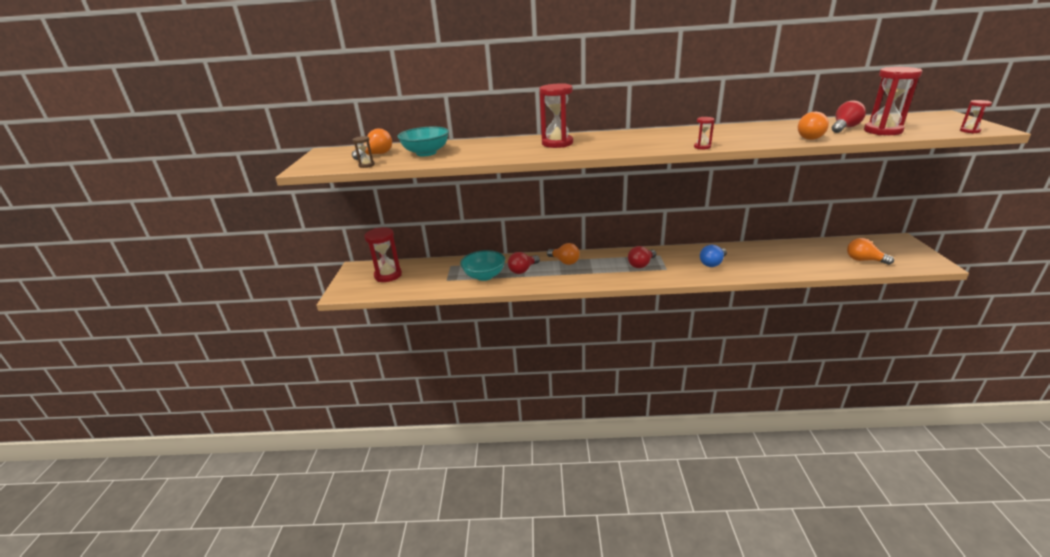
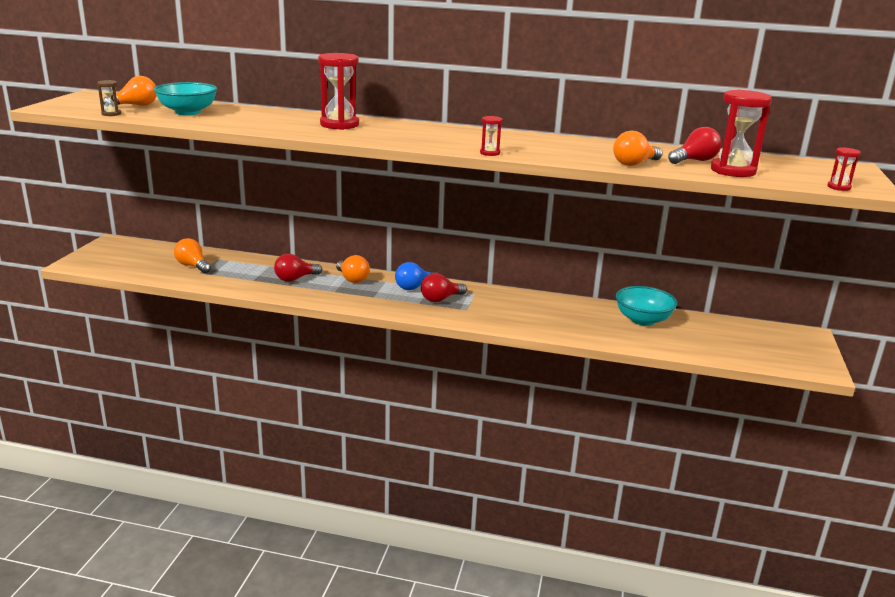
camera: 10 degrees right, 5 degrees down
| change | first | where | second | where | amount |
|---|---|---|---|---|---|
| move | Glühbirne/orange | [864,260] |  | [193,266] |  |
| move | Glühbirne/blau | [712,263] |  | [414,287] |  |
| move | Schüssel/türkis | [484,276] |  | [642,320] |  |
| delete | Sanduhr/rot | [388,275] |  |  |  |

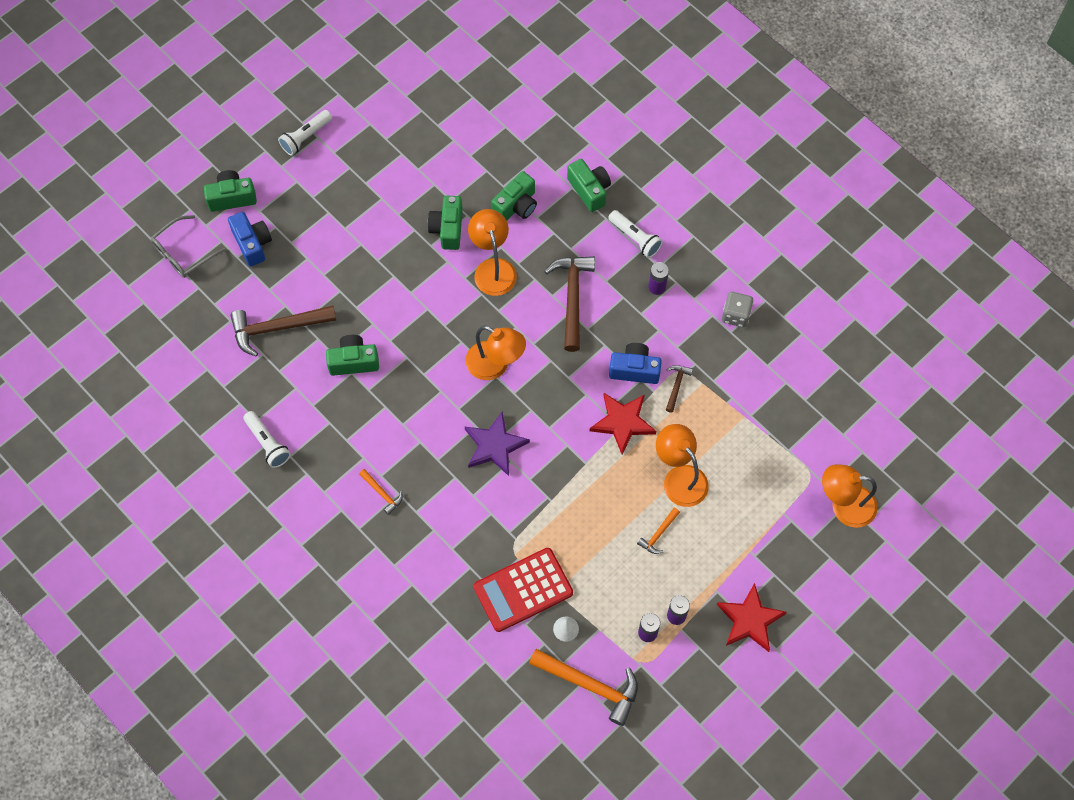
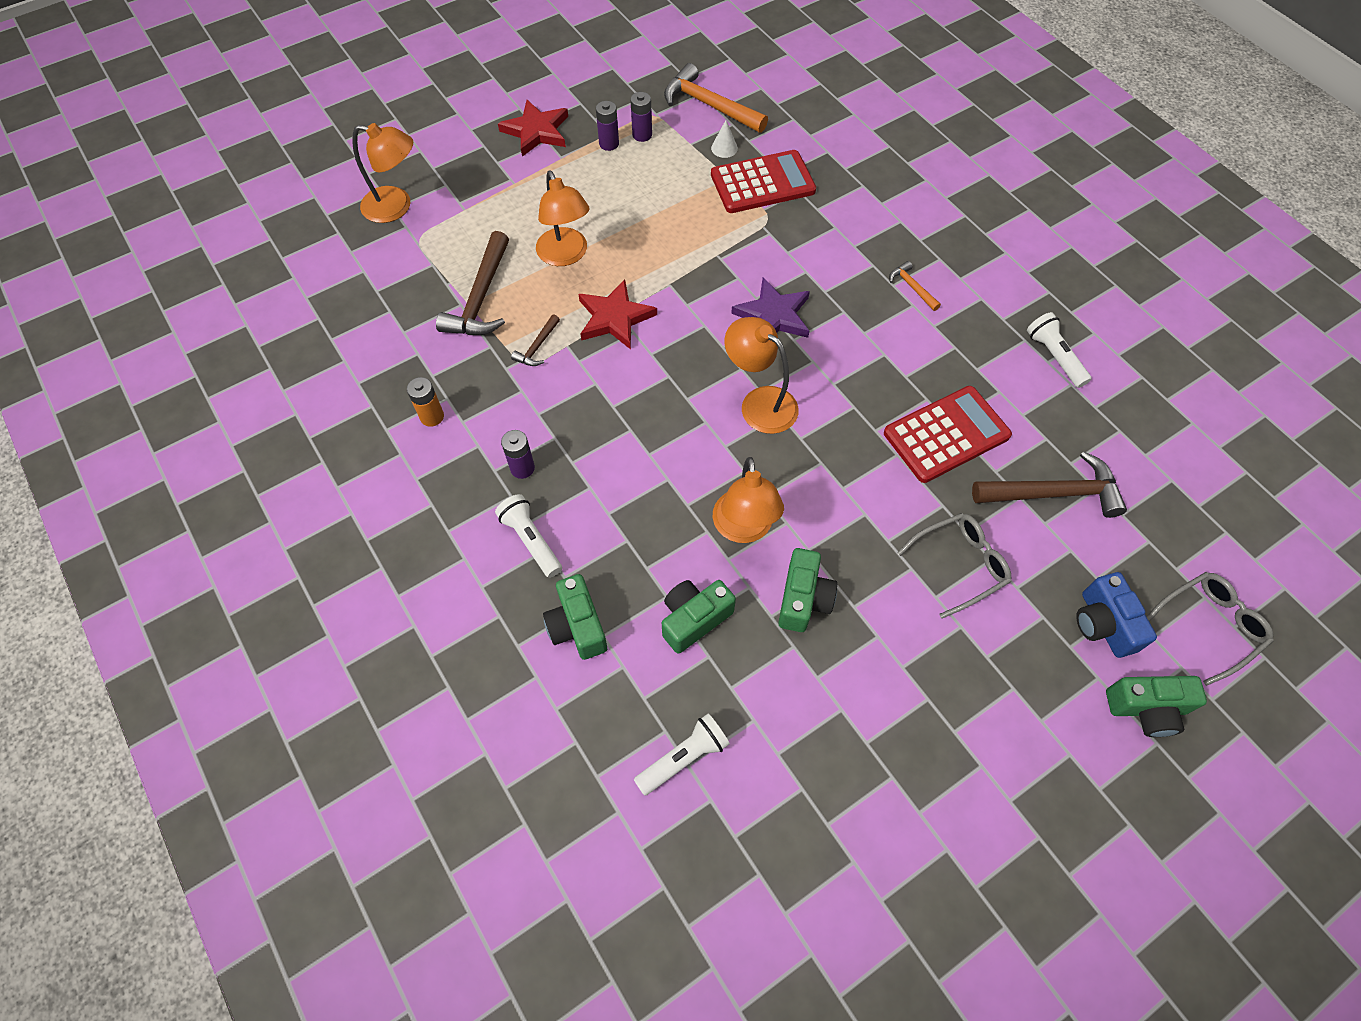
camera: 170 degrees left, 5 degrees down
| change | first | where | second | where | amount |
|---|---|---|---|---|---|
| replace | Spielwürfel/grau | [735,315] | Batterie/orange | [432,416] |  |
| move | Hammer/braun | [572,298] |  | [481,298] |  |
| move | Taschenlampe/weiß | [305,137] |  | [684,758] |  |
| replace | Kamera/grün | [353,361] | Taschenrechner/rot | [946,435] |  |
| insert |  |  | Brille/grau | [960,565] |  |
| delete | Kamera/blau | [634,369] |  |  |  |
| delete | Hammer/orange | [658,534] |  |  |  |

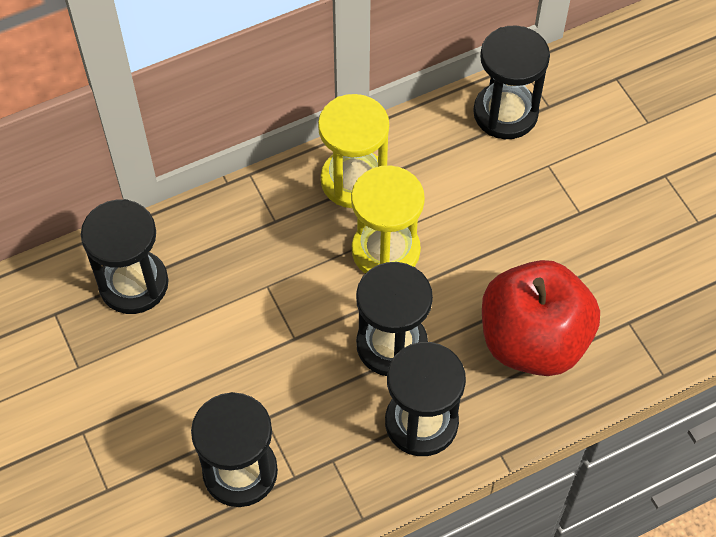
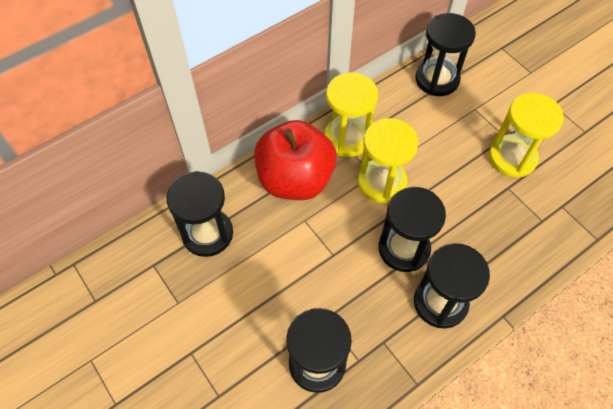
camera: 10 degrees left, 0 degrees up
| change | first | where | second | where | amount |
|---|---|---|---|---|---|
| move | Apfel/rot | [533,340] |  | [295,179] |  |
| insert |  |  | Sanduhr/gelb | [512,157] |  |

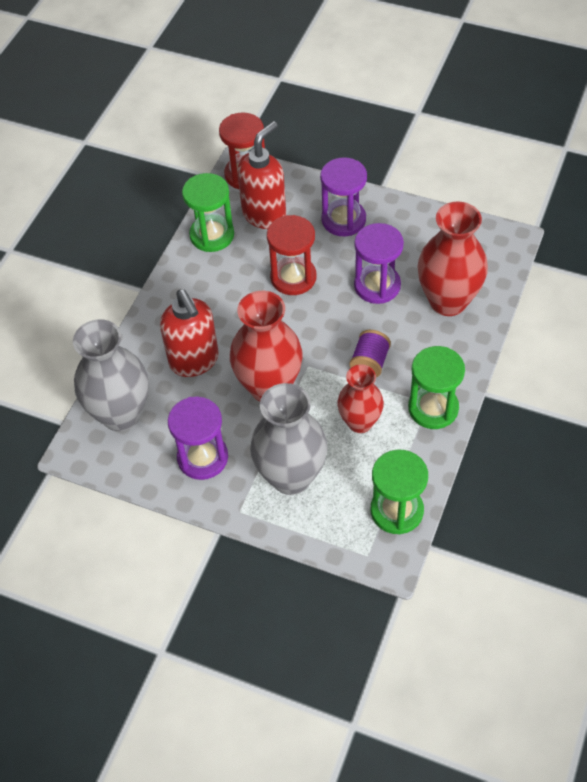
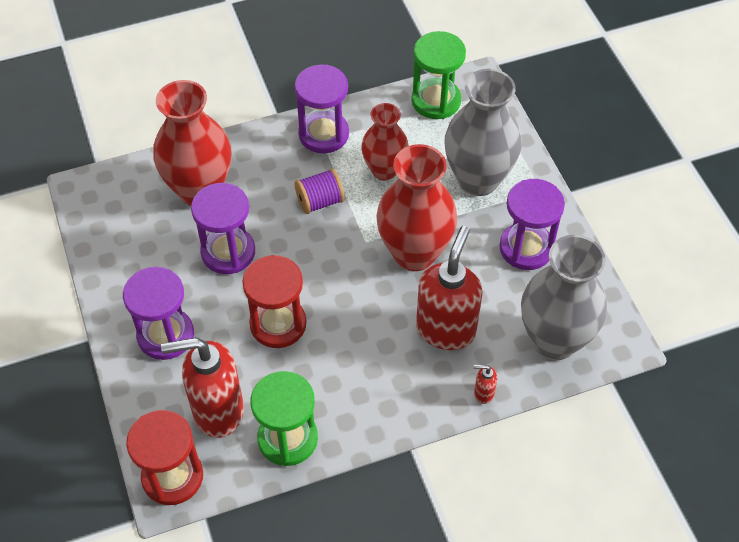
camera: 135 degrees left, 0 degrees up
| change | first | where | second | where | amount |
|---|---|---|---|---|---|
| recolor | Sanduhr/grün | [433,408] | Sanduhr/lila | [323,134] |  |
| insert |  |  | Seifenspender/rot | [483,393] |  |

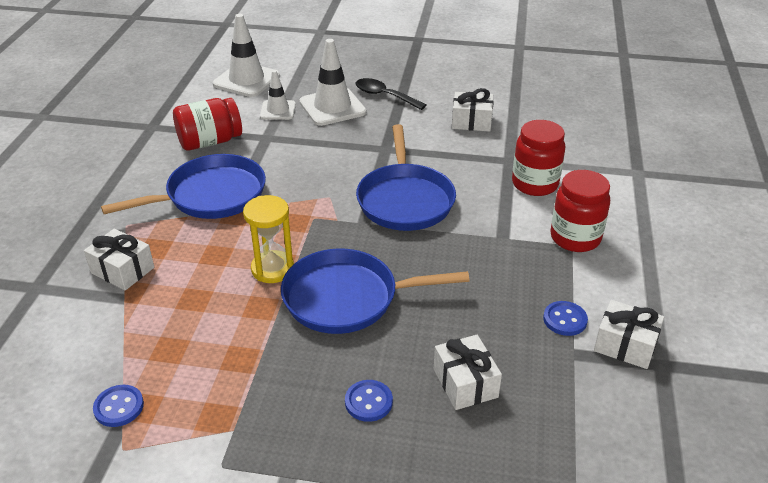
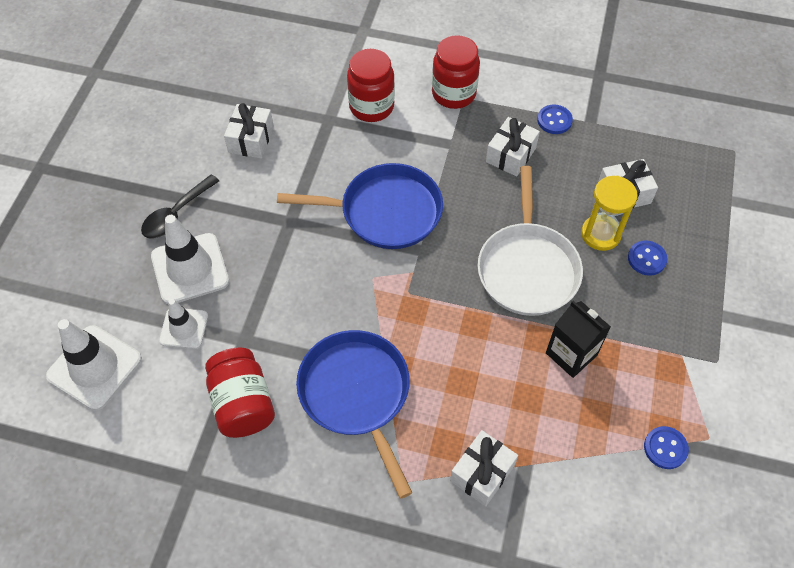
camera: 85 degrees left, 20 degrees up
| change | first | where | second | where | amount |
|---|---|---|---|---|---|
| recolor | Pfanne/blau | [346,298] | Pfanne/weiß | [527,269] |  |
| move | Geschenk/weiß | [625,345] |  | [511,155] |  |
| insert |  |  | Getränkekarton/schwarz | [571,354] |  |
| move | Sanduhr/gelb | [272,269] |  | [600,234] |  |

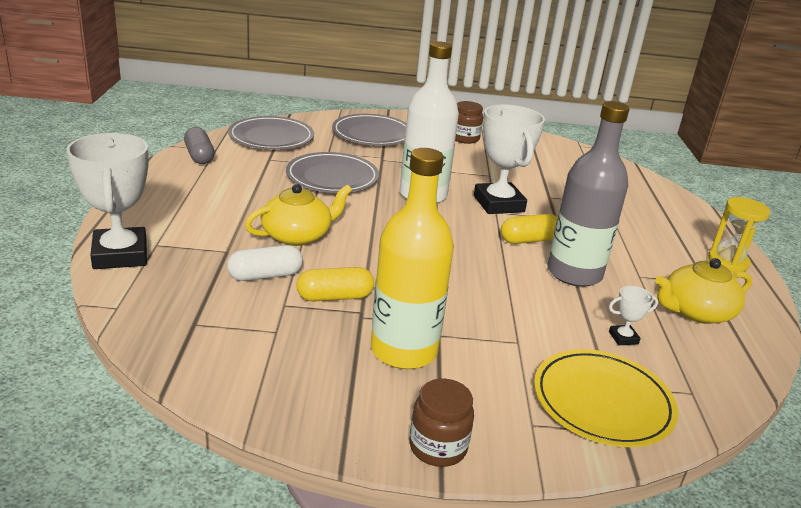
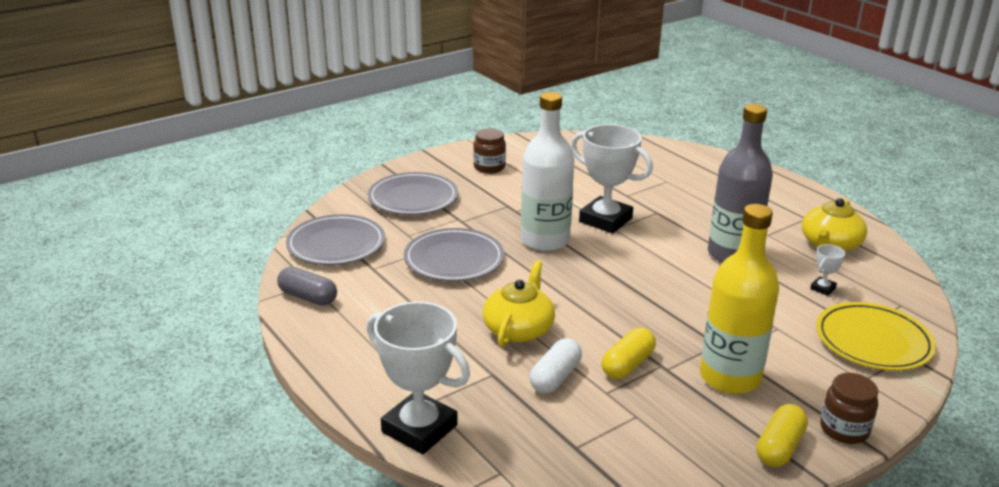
camera: 35 degrees left, 0 degrees up
| change | first | where | second | where | amount |
|---|---|---|---|---|---|
| move | Kapsel/gelb | [529,240] |  | [779,447] |  |
| delete | Sanduhr/gelb | [728,262] |  |  |  |

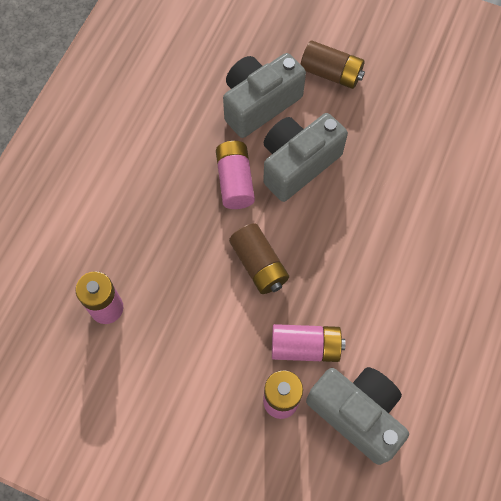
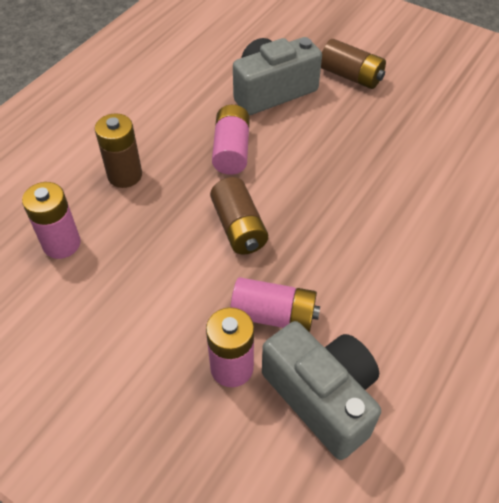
camera: 10 degrees right, 15 degrees down
| change | first | where | second | where | amount |
|---|---|---|---|---|---|
| insert |  |  | Batterie/braun | [125,175] |  |
| delete | Kamera/grau | [298,164] |  |  |  |

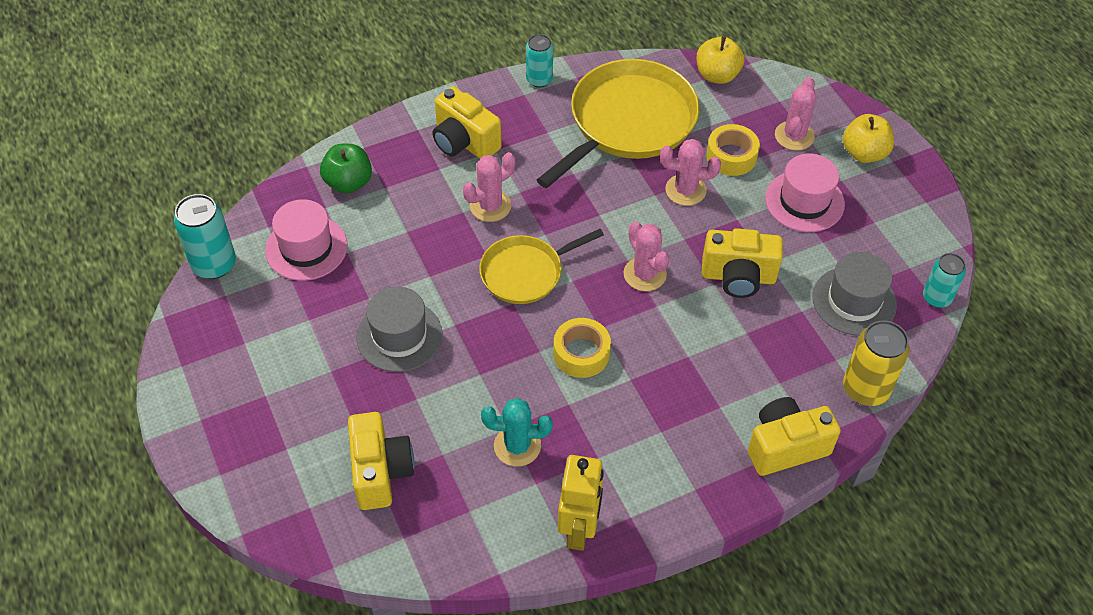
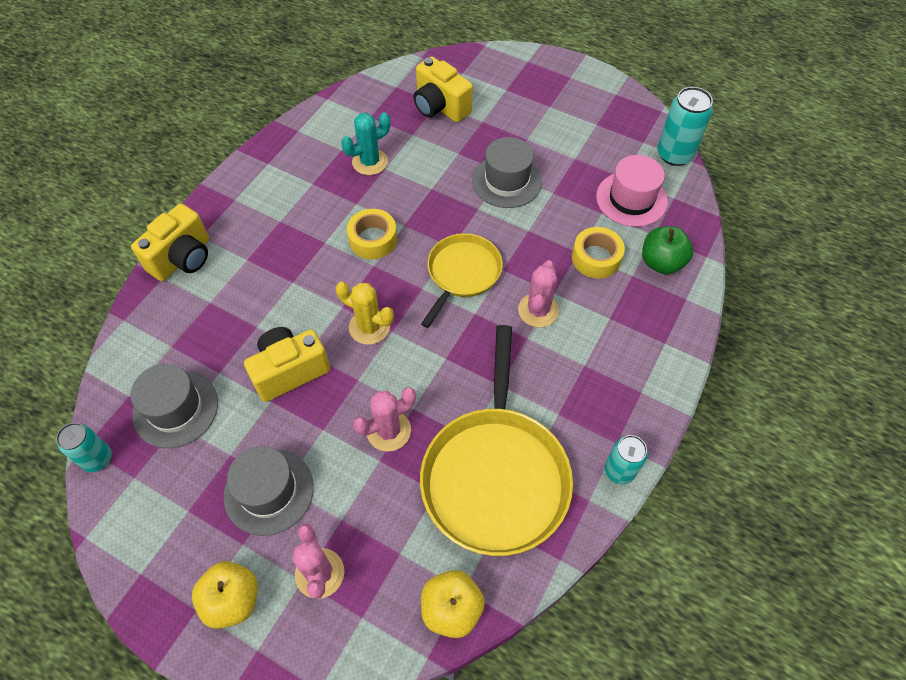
camera: 145 degrees right, 5 degrees up
| change | first | where | second | where | amount |
|---|---|---|---|---|---|
| recolor | Hut/rosa | [804,201] | Hut/grau | [269,491] |  |
| recolor | Kaktus/rosa | [645,274] | Kaktus/gelb | [369,327] |  |
| move | Klebeband/gelb | [731,156] |  | [596,258] |  |
| delete | Kamera/gelb | [464,142] |  |  |  |
| delete | Roboter/gelb | [579,530] |  |  |  |
| delete | Dose/gelb | [865,389] |  |  |  |

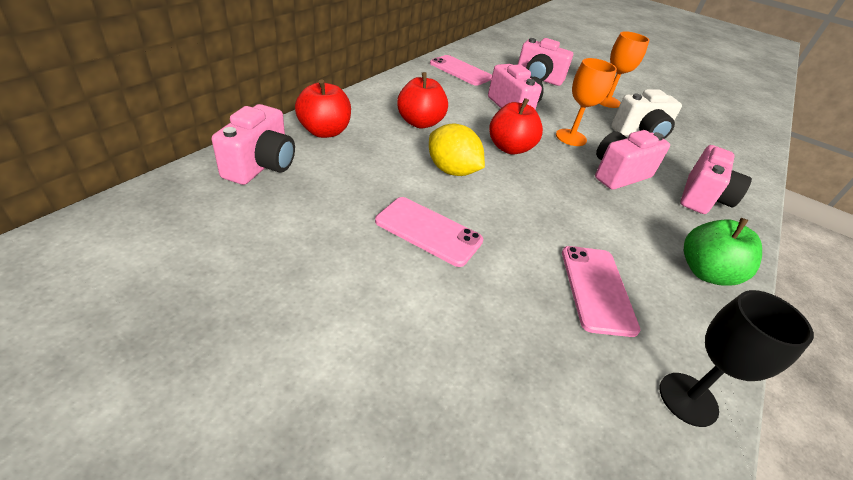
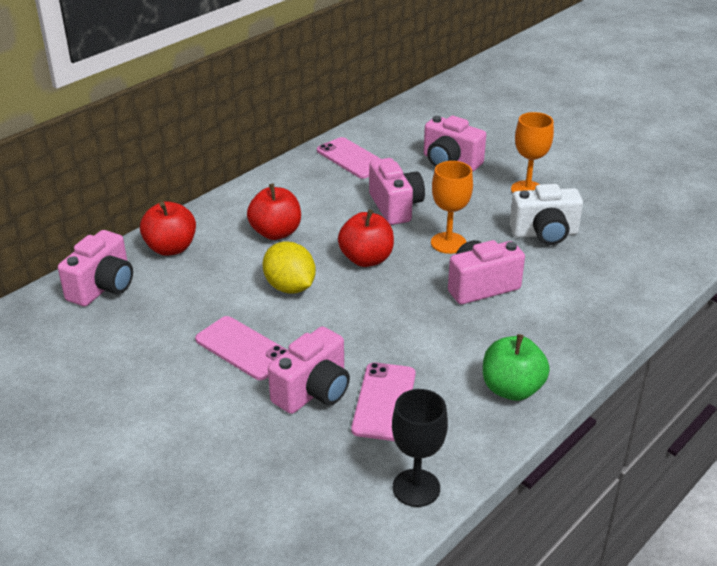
camera: 15 degrees right, 5 degrees down
| change | first | where | second | where | amount |
|---|---|---|---|---|---|
| move | Kamera/rosa | [702,198] |  | [313,391] |  |

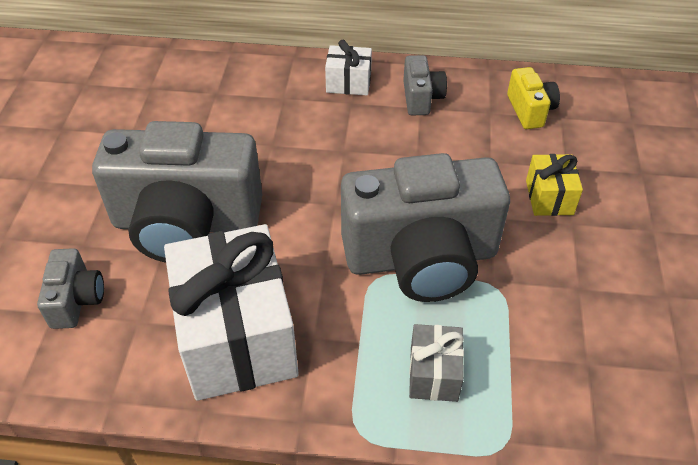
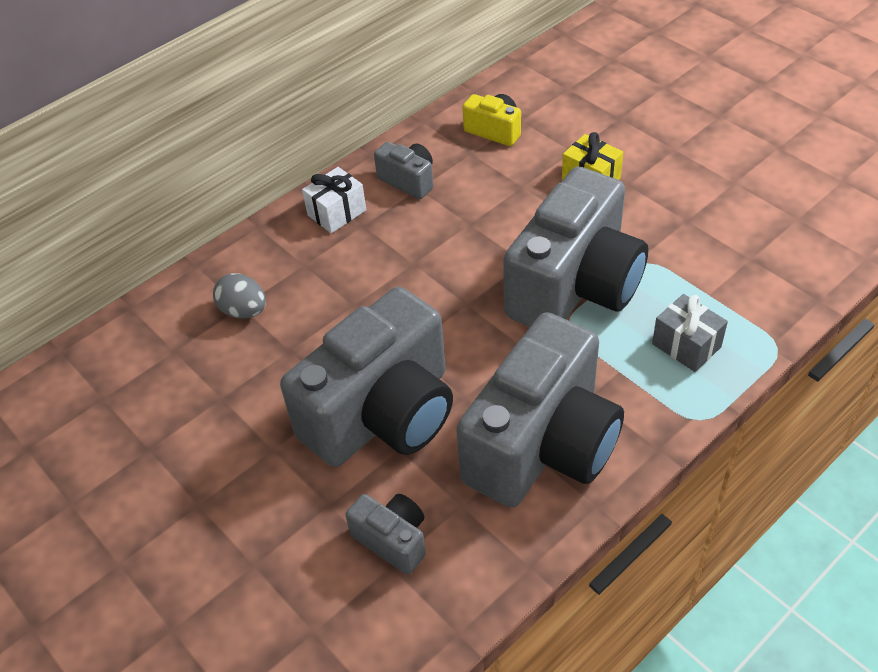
camera: 45 degrees left, 0 degrees up
| change | first | where | second | where | amount |
|---|---|---|---|---|---|
| insert |  |  | Ei/grau | [244,311] |  |
| replace | Geschenk/weiß | [237,337] | Kamera/grau | [543,445] |  |

